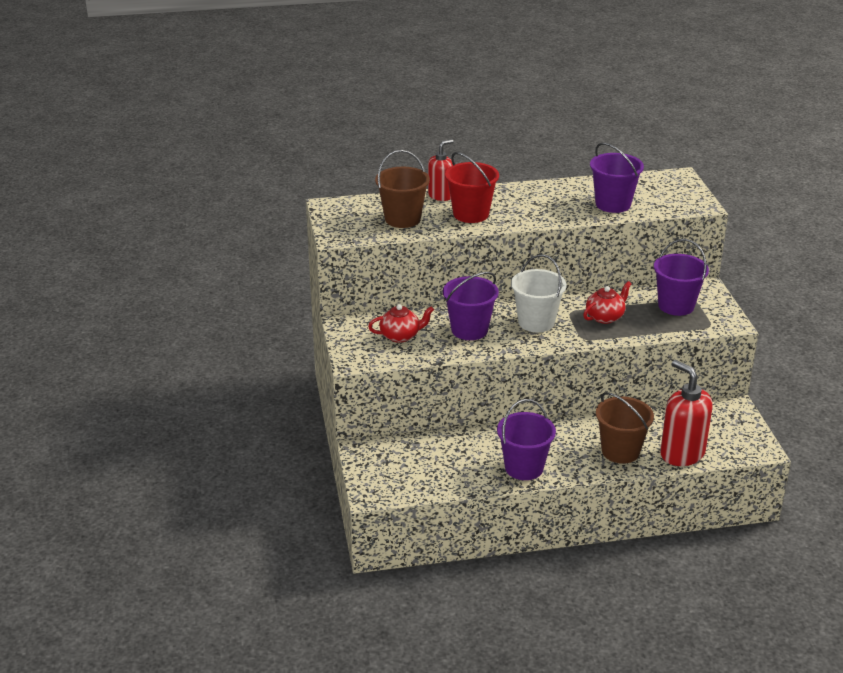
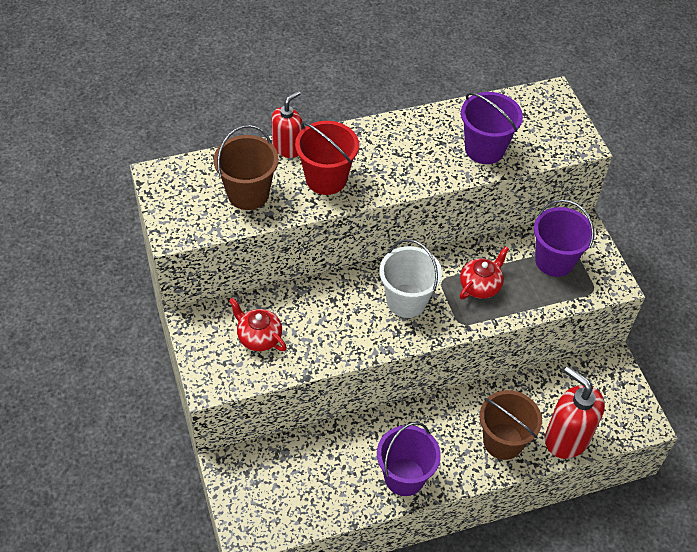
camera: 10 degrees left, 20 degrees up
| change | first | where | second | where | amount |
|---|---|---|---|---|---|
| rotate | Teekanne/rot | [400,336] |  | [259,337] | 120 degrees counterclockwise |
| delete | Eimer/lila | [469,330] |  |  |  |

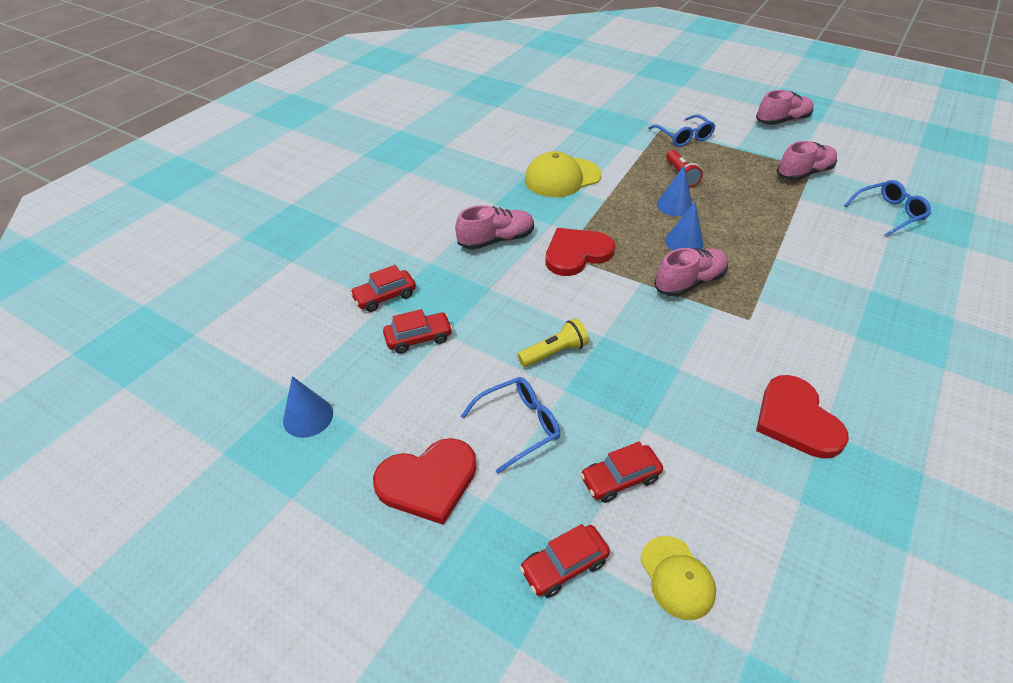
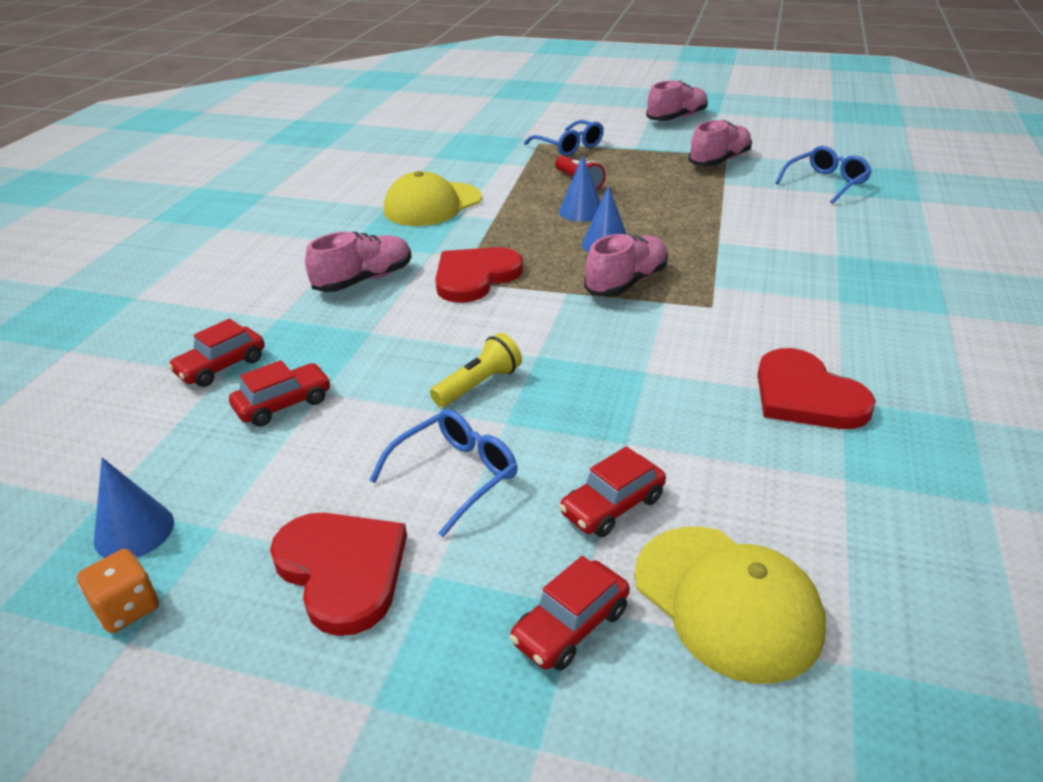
camera: 15 degrees left, 10 degrees down
| change | first | where | second | where | amount |
|---|---|---|---|---|---|
| insert |  |  | Spielwürfel/orange | [127,608] |  |
| rotate | Herz/rot | [428,481] |  | [342,570] | 90 degrees counterclockwise |
| resize | Kappe/gelb | [677,577] |  | [727,601] | x1.65 |

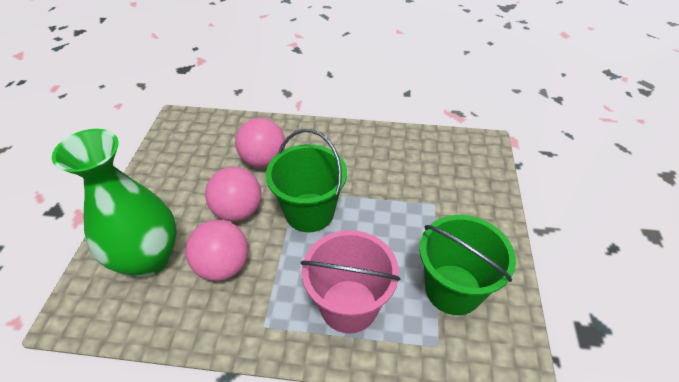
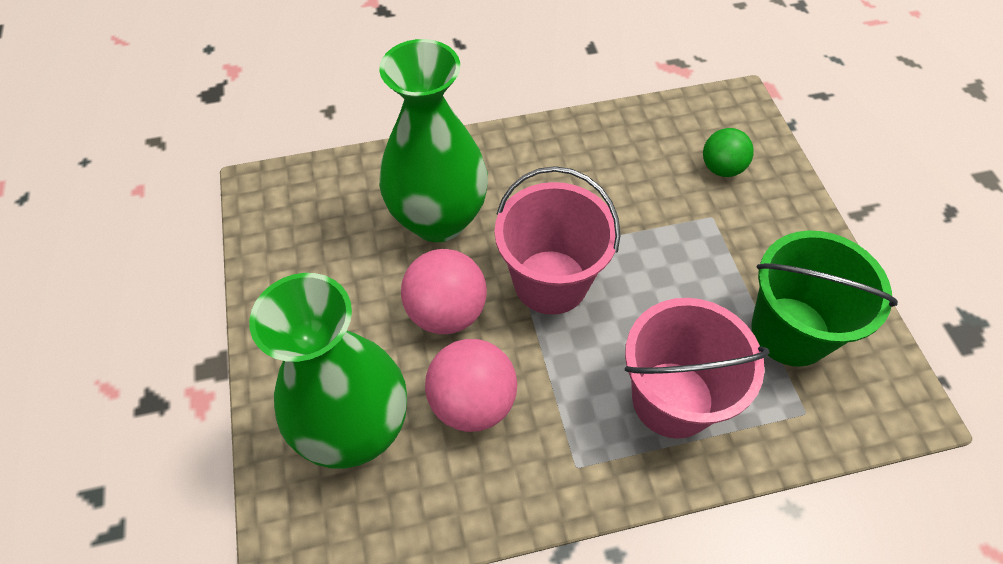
camera: 20 degrees left, 10 degrees up
| change | first | where | second | where | amount |
|---|---|---|---|---|---|
| replace | Ball/rosa | [263,160] | Vase/grün | [438,219] |  |
| recolor | Eimer/grün | [309,212] | Eimer/rosa | [550,282] |  |
| insert |  |  | Ball/grün | [721,168] |  |

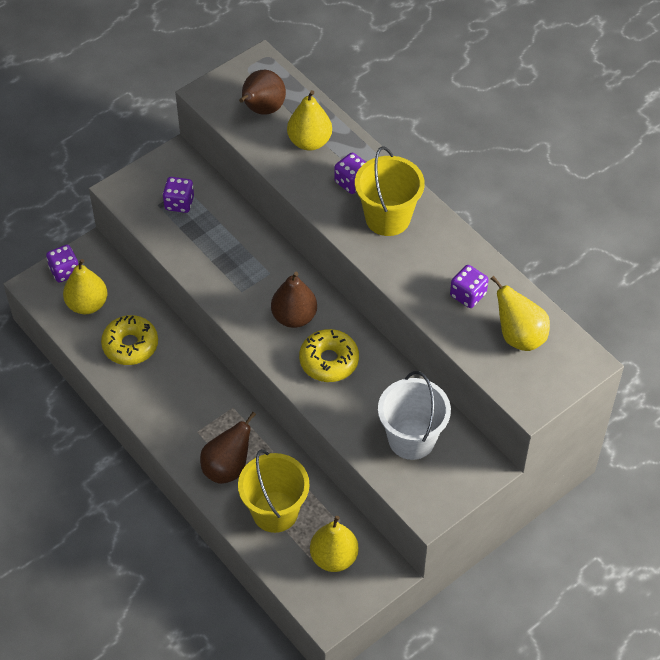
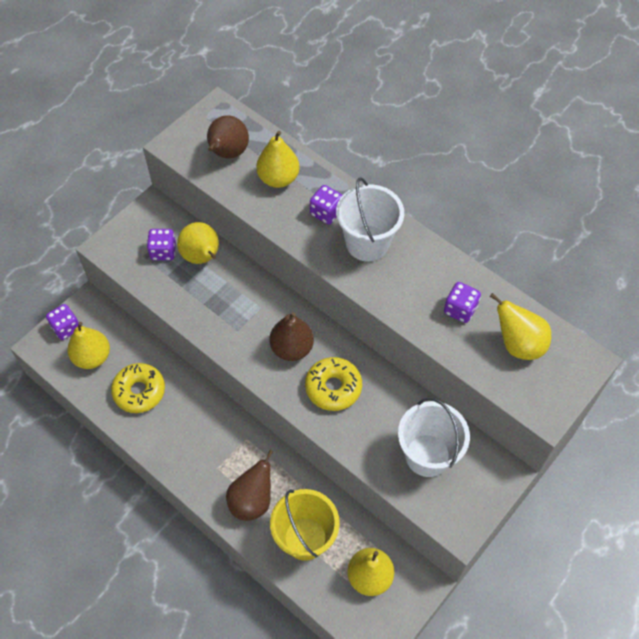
camera: 10 degrees left, 5 degrees up
| change | first | where | second | where | amount |
|---|---|---|---|---|---|
| insert |  |  | Birne/gelb | [202,257] |  |
| recolor | Eimer/gelb | [387,218] | Eimer/weiß | [367,243] |  |

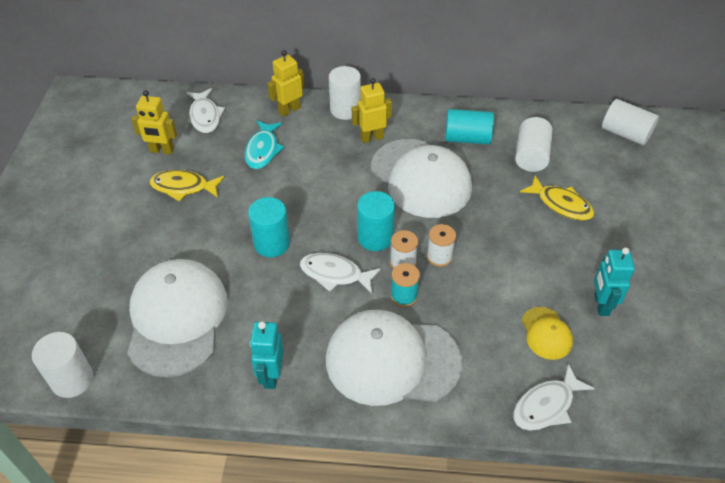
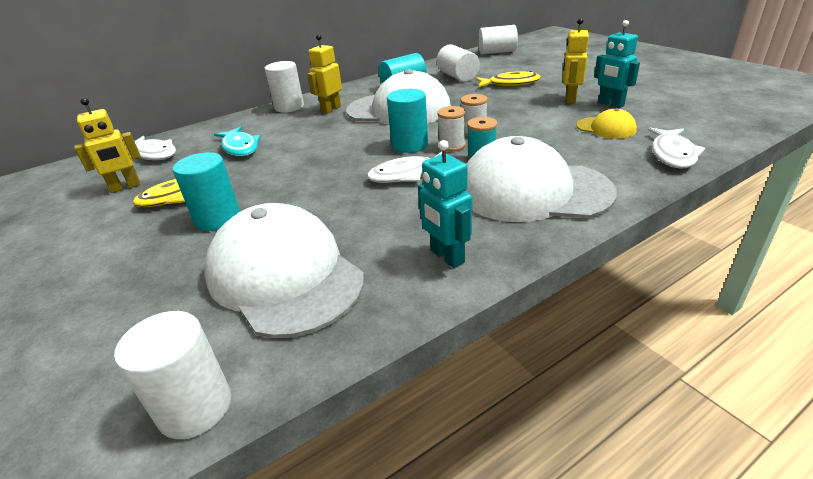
camera: 35 degrees left, 15 degrees down
| change | first | where | second | where | amount |
|---|---|---|---|---|---|
| move | Vollzylinder/türkis | [272,243] |  | [218,218] |  |
| rotate | Kappe/weiß | [392,360] |  | [533,191] | 45 degrees clockwise |
| move | Roboter/gelb | [289,110] |  | [570,99] |  |

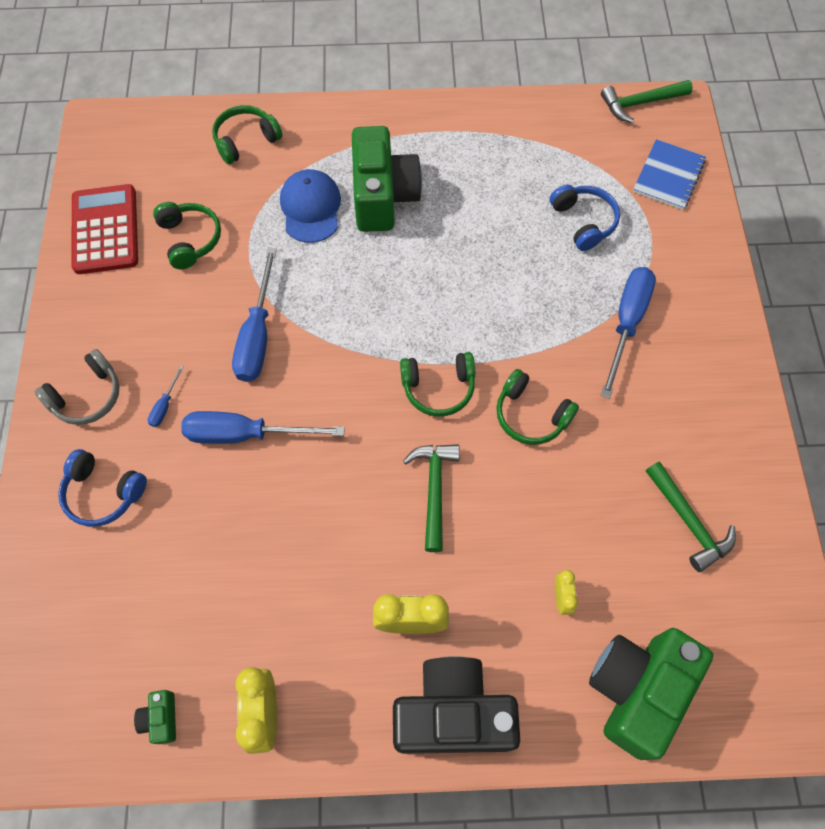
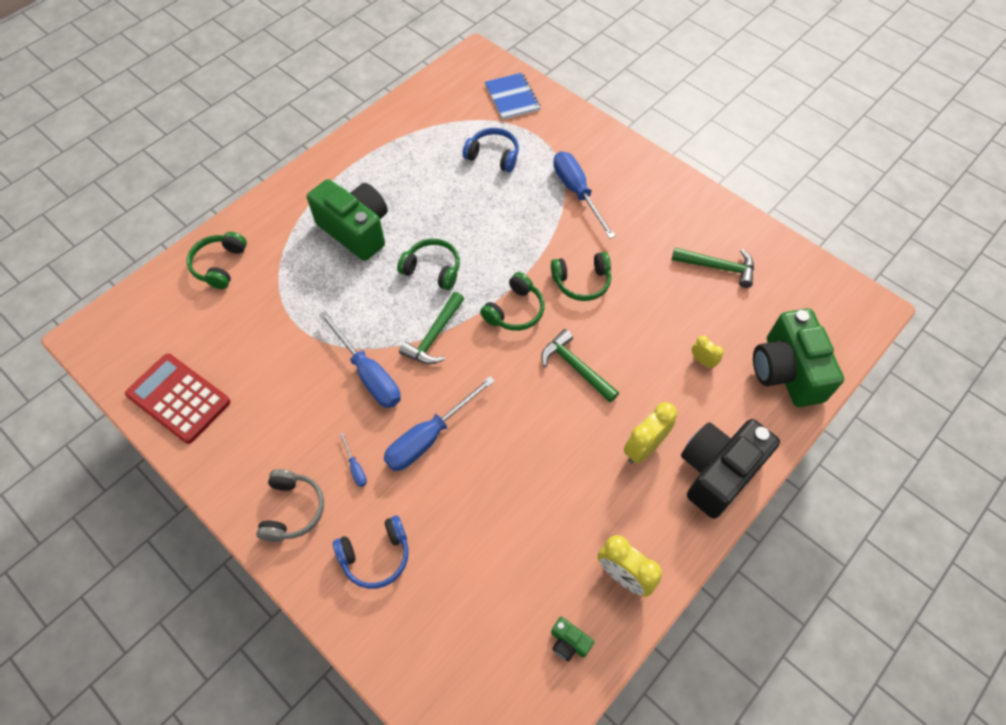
camera: 45 degrees left, 5 degrees down
| change | first | where | second | where | amount |
|---|---|---|---|---|---|
| move | Kopfhörer/grün | [190,239] |  | [432,269] |  |
| move | Hammer/grün | [640,103] |  | [434,336] |  |
| delete | Kappe/blau | [311,208] |  |  |  |

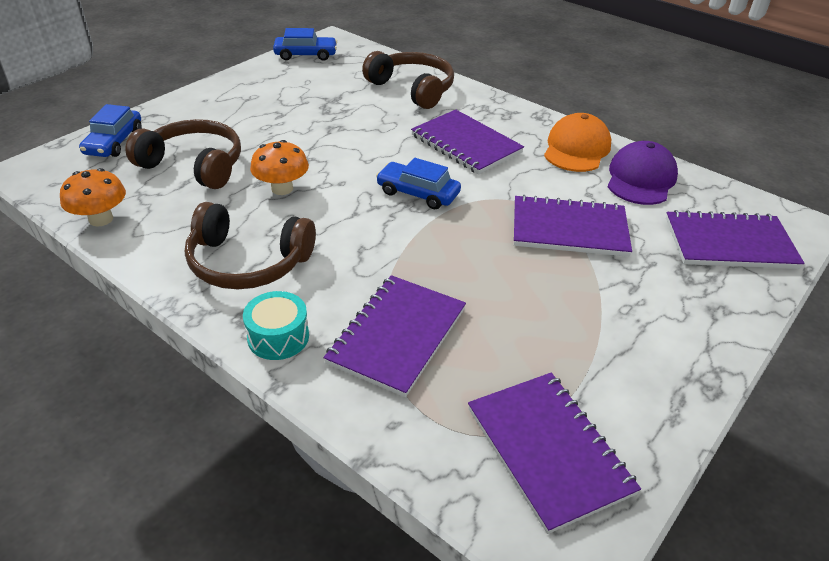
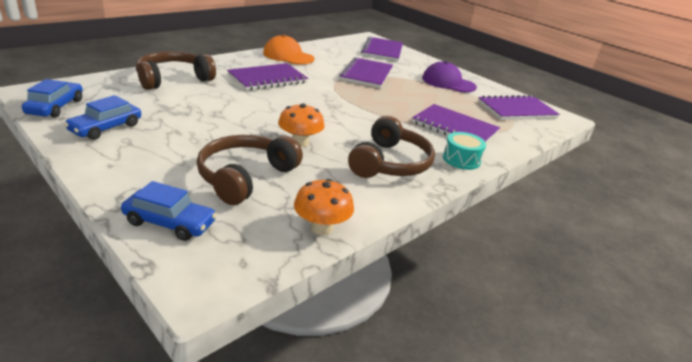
camera: 85 degrees left, 10 degrees down
| change | first | where | second | where | amount |
|---|---|---|---|---|---|
| move | Auto/blau | [418,193] |  | [106,128] |  |
| move | Kappe/lila | [640,179] |  | [448,83] |  |

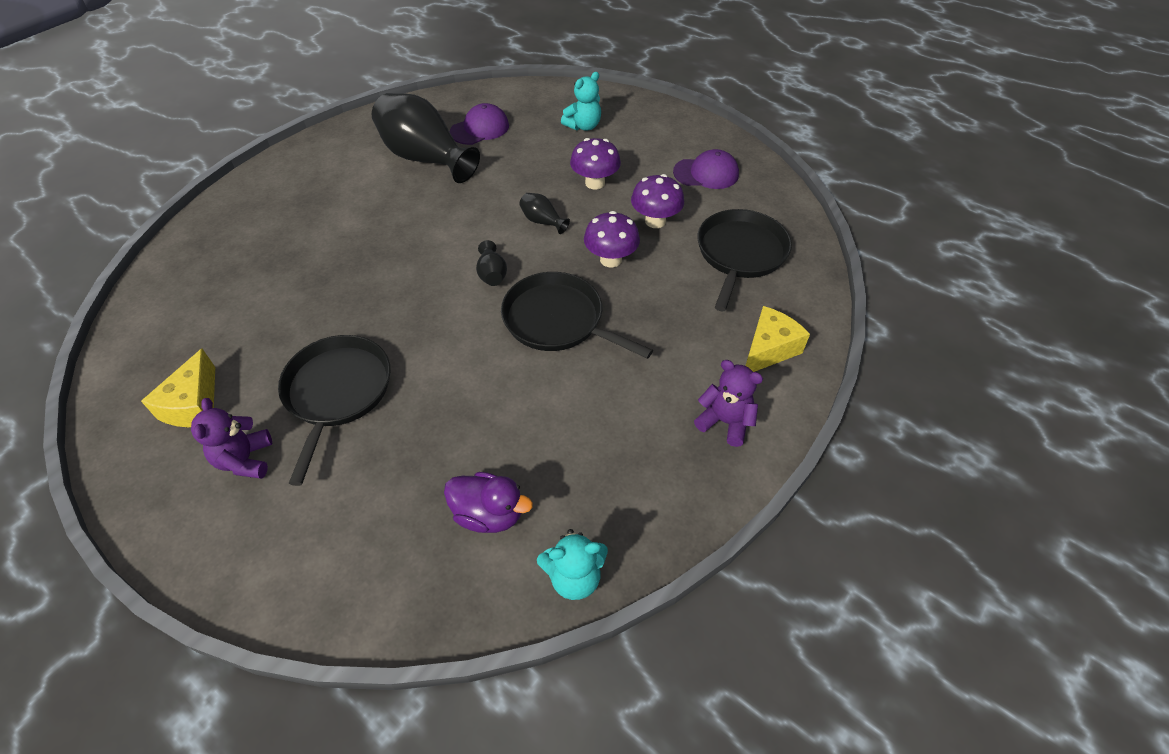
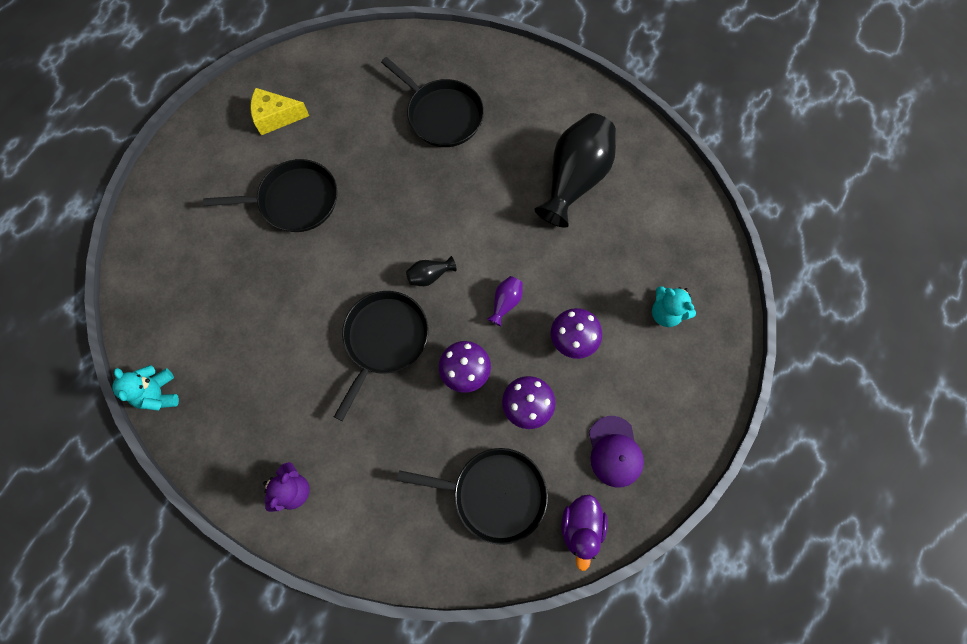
camera: 80 degrees right, 20 degrees up
| change | first | where | second | where | amount |
|---|---|---|---|---|---|
| insert |  |  | Pfanne/schwarz | [442,115] |  |
| recolor | Vase/schwarz | [542,221] | Vase/lila | [505,302] |  |
| move | Ente/lila | [489,514] |  | [581,527] |  |
| delete | Teddybär/lila | [245,460] |  |  |  |
| delete | Kappe/lila | [480,129] |  |  |  |
| delete | Käse/gelb | [768,349] |  |  |  |

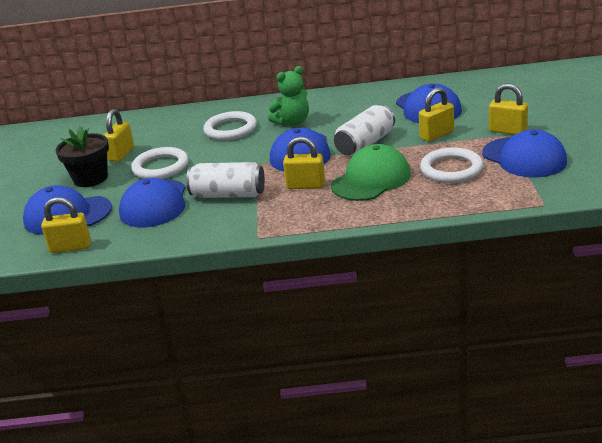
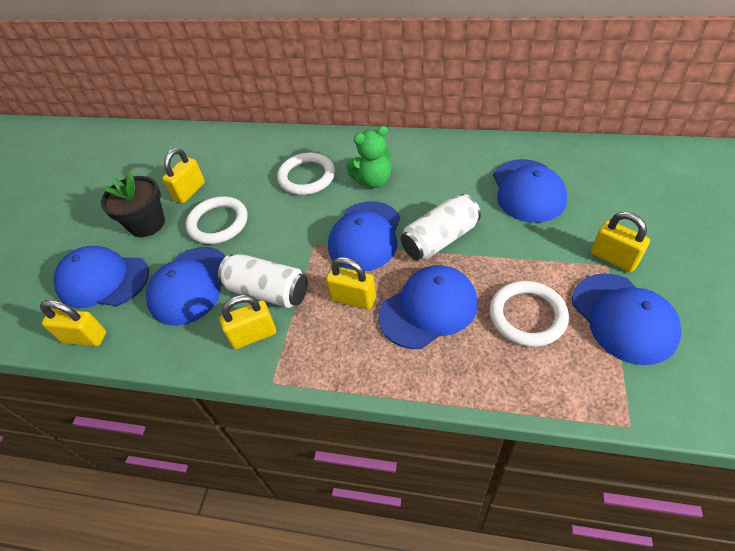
camera: 15 degrees right, 20 degrees up
| change | first | where | second | where | amount |
|---|---|---|---|---|---|
| move | Vorhängeschloss/gelb | [436,135] |  | [253,335] |  |
| recolor | Kappe/grün | [371,179] | Kappe/blau | [428,309] |  |

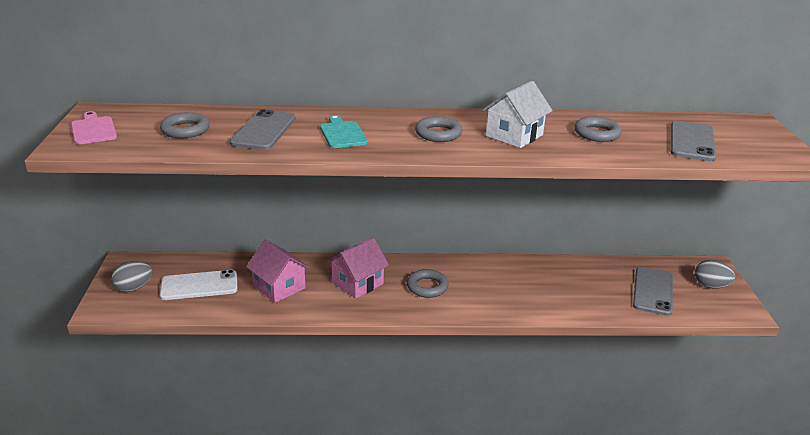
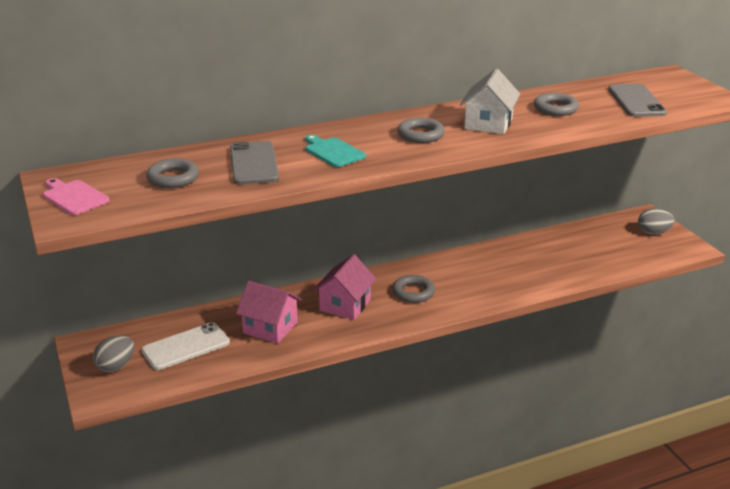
camera: 20 degrees left, 0 degrees up
| change | first | where | second | where | amount |
|---|---|---|---|---|---|
| delete | Handy/grau | [653,291] |  |  |  |

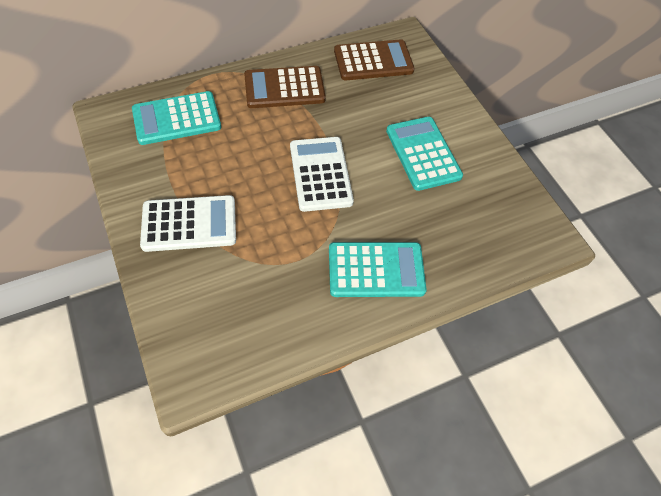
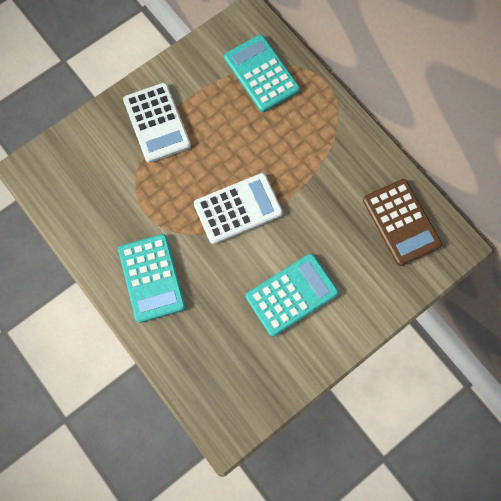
camera: 80 degrees right, 15 degrees up
| change | first | where | second | where | amount |
|---|---|---|---|---|---|
| delete | Taschenrechner/braun | [284,88] |  |  |  |

